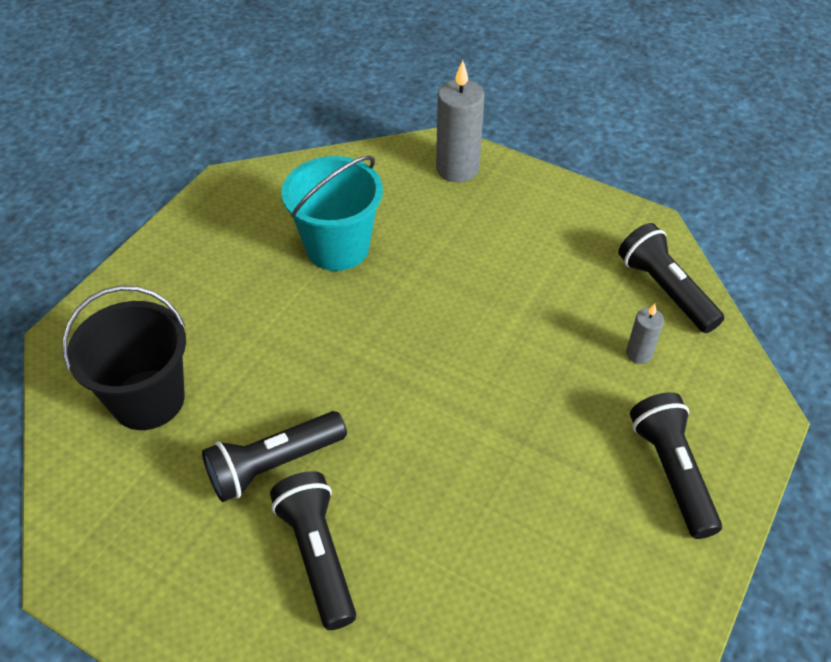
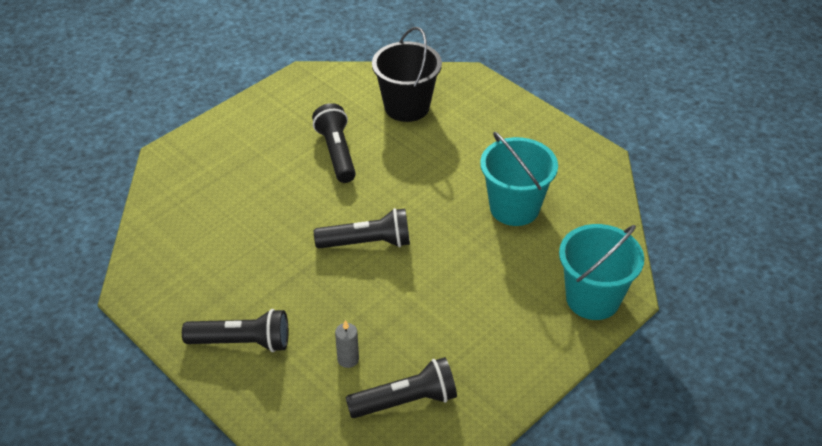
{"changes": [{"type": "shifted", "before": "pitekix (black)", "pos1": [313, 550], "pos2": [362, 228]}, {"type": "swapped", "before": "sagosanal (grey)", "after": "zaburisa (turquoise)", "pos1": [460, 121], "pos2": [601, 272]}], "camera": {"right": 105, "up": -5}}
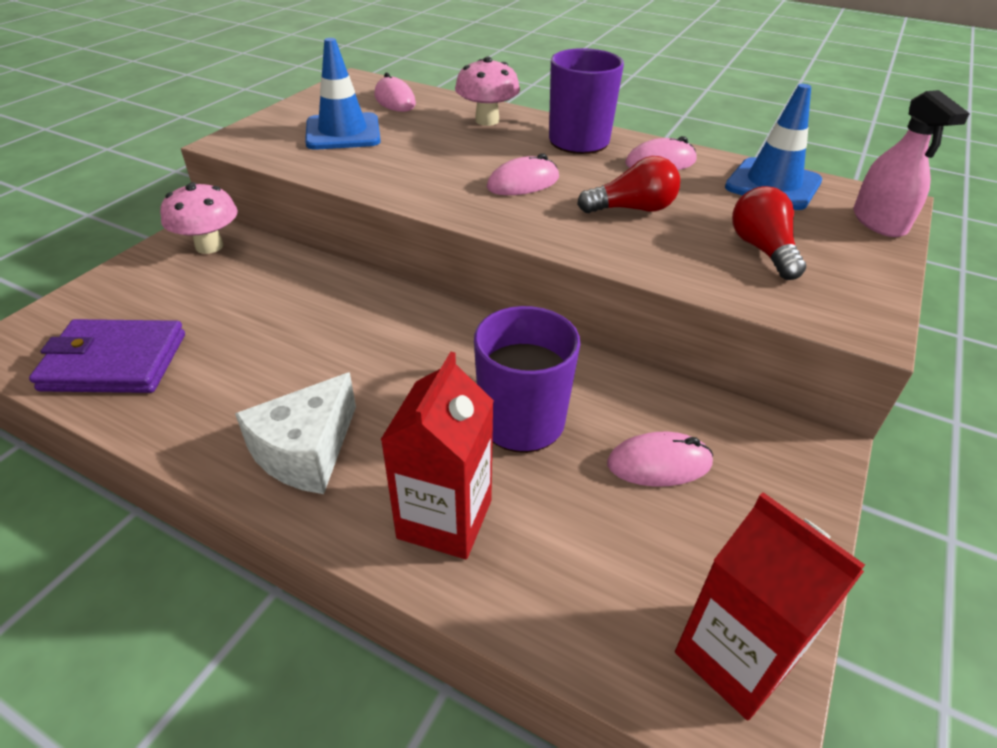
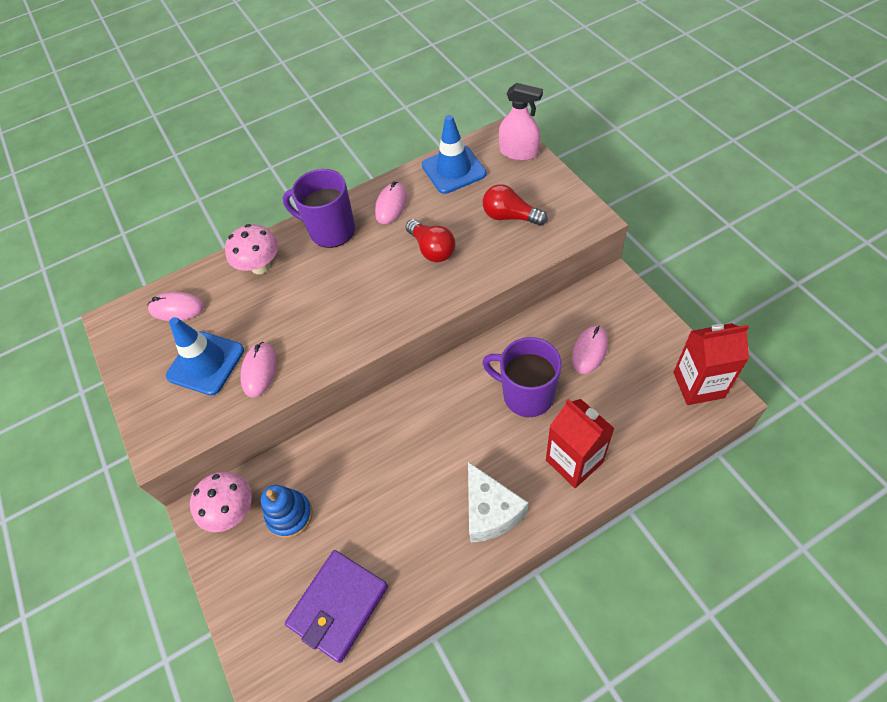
{"changes": [{"type": "shifted", "before": "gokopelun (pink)", "pos1": [523, 174], "pos2": [259, 370]}, {"type": "new", "after": "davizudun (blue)", "pos2": [287, 511]}, {"type": "rotated", "before": "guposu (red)", "pos1": [628, 184], "pos2": [430, 240], "turn": 120}], "camera": {"right": -50, "up": 15}}
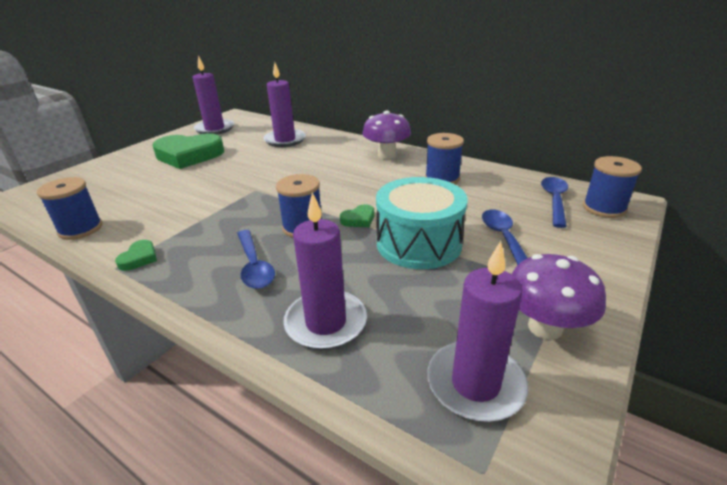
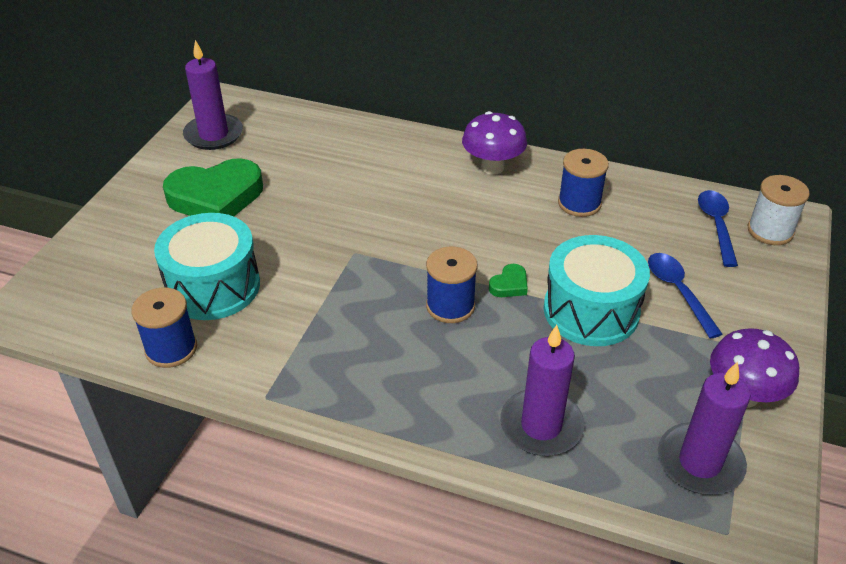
{"changes": [{"type": "new", "after": "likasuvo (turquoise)", "pos2": [207, 266]}, {"type": "repainted", "before": "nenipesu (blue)", "after": "nenipesu (white)", "pos1": [612, 187], "pos2": [779, 210]}, {"type": "gone", "before": "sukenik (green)", "pos1": [136, 255]}, {"type": "gone", "before": "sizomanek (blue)", "pos1": [256, 259]}, {"type": "gone", "before": "sagosanal (purple)", "pos1": [284, 104]}], "camera": {"right": -15, "up": 10}}
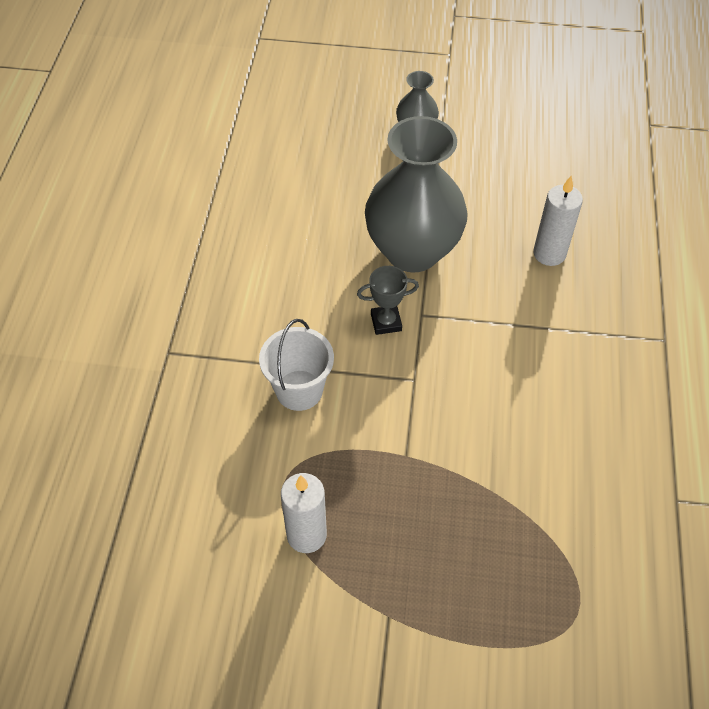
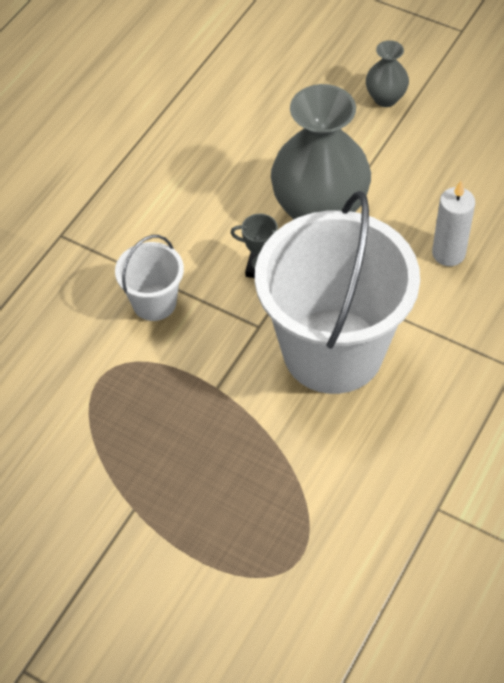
{"changes": [{"type": "new", "after": "zaburisa (white)", "pos2": [337, 292]}, {"type": "gone", "before": "sagosanal (white)", "pos1": [304, 513]}], "camera": {"right": 25, "up": 0}}
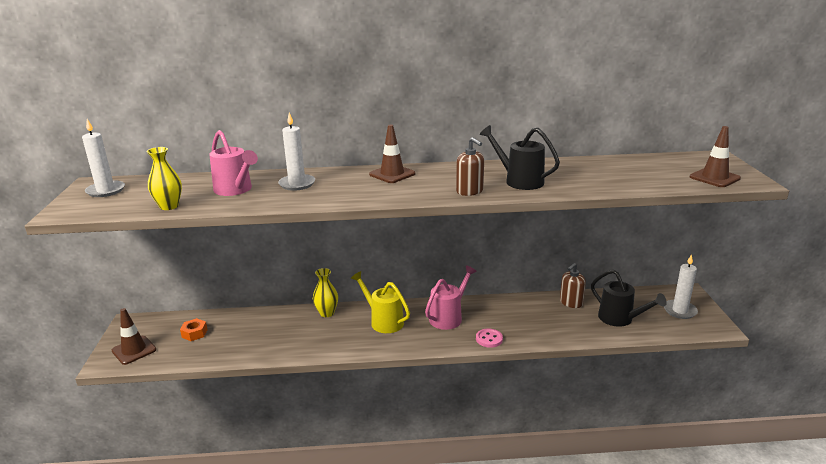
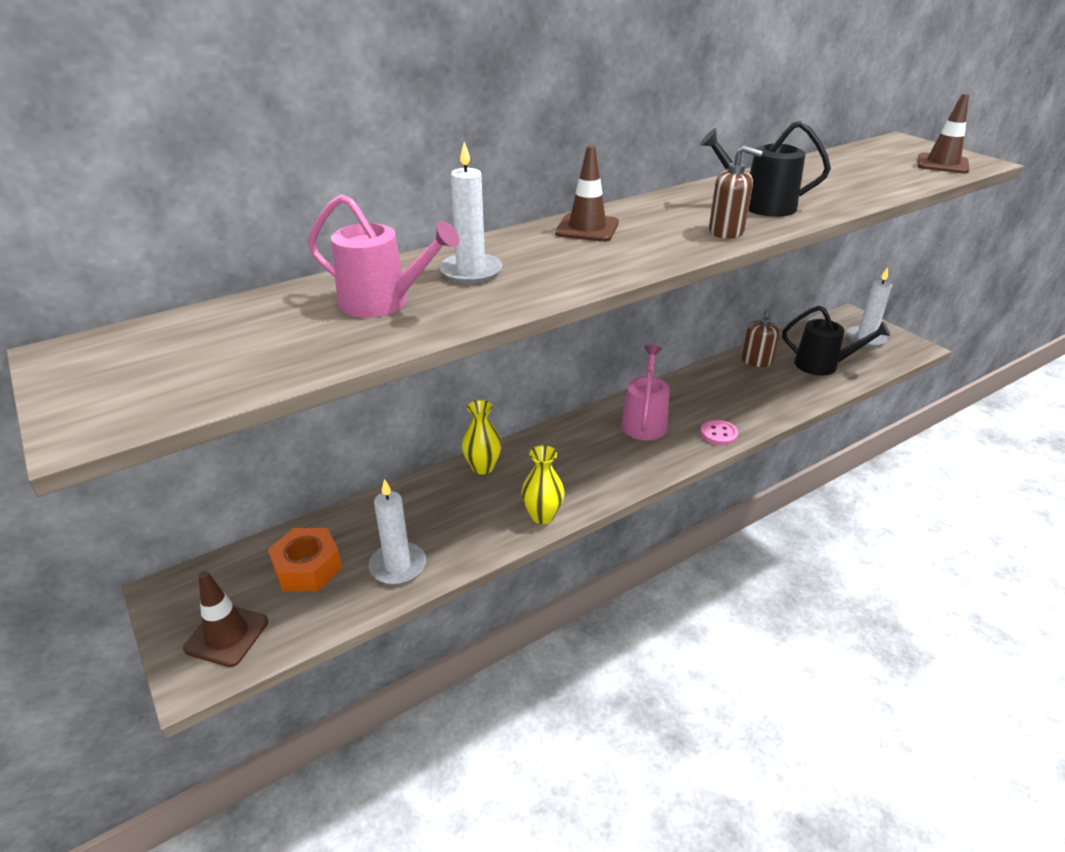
{"changes": [{"type": "scaled", "before": "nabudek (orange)", "pos1": [194, 329], "pos2": [305, 559], "scale": 1.57}, {"type": "shifted", "before": "sagosanal (white)", "pos1": [103, 158], "pos2": [397, 532]}, {"type": "shifted", "before": "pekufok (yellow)", "pos1": [164, 178], "pos2": [543, 484]}, {"type": "gone", "before": "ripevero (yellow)", "pos1": [380, 302]}], "camera": {"right": -30, "up": 10}}
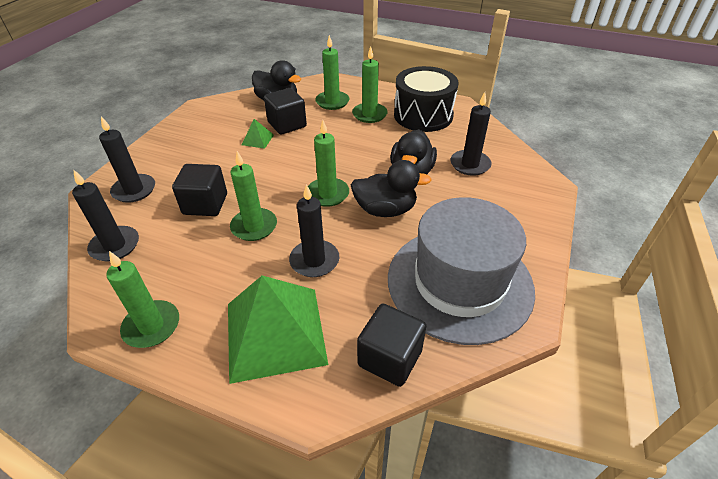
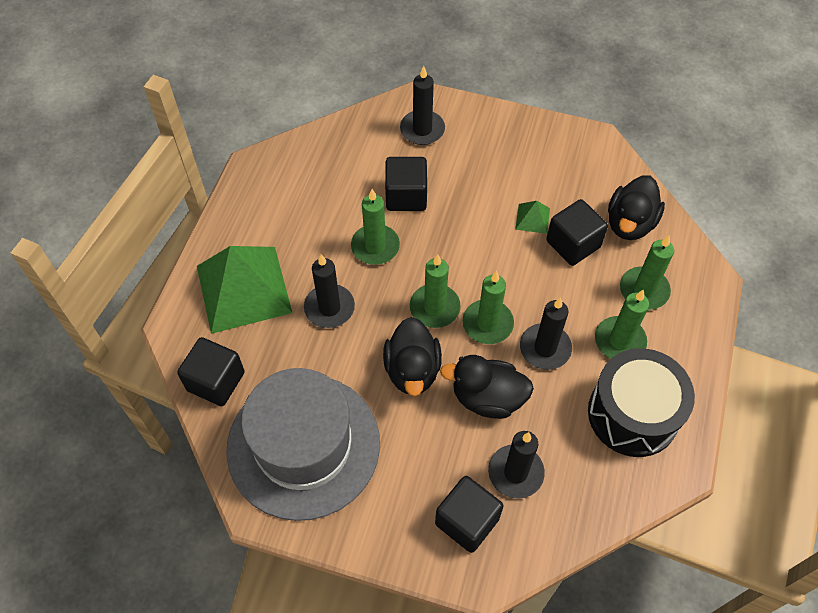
{"changes": [{"type": "new", "after": "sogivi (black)", "pos2": [469, 514]}, {"type": "shifted", "before": "sagosanal (green)", "pos1": [142, 299], "pos2": [488, 307]}, {"type": "shifted", "before": "sagosanal (black)", "pos1": [105, 215], "pos2": [546, 333]}], "camera": {"right": 85, "up": 15}}
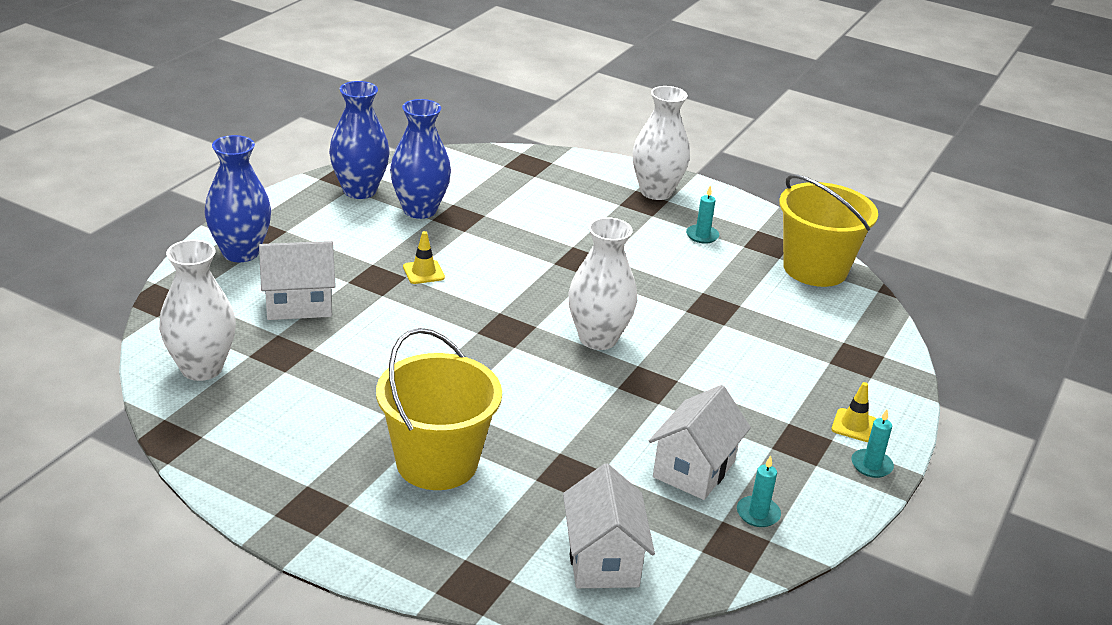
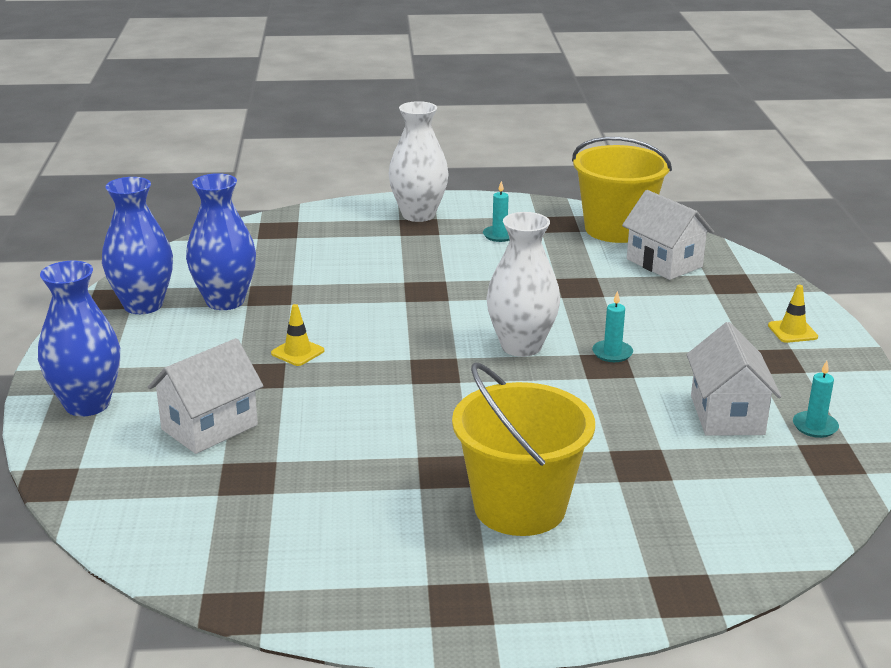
{"changes": [{"type": "shifted", "before": "sagosanal (turquoise)", "pos1": [872, 443], "pos2": [612, 326]}, {"type": "shifted", "before": "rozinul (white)", "pos1": [609, 525], "pos2": [668, 235]}, {"type": "gone", "before": "pekufok (white)", "pos1": [197, 310]}], "camera": {"right": -30, "up": -5}}
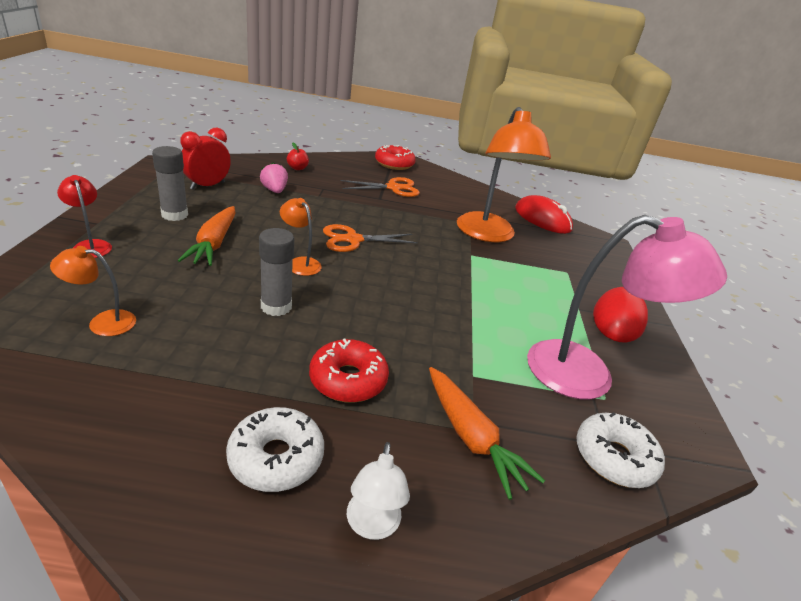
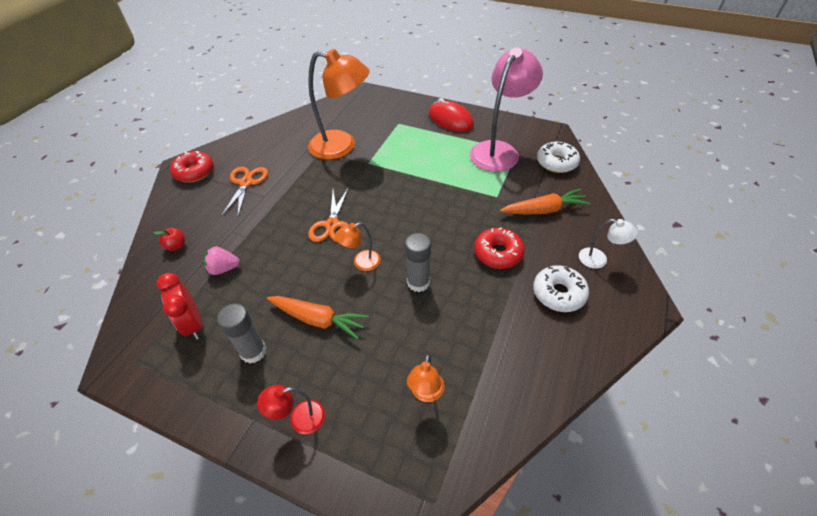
{"changes": [{"type": "gone", "before": "gokopelun (red)", "pos1": [544, 214]}], "camera": {"right": -65, "up": 15}}
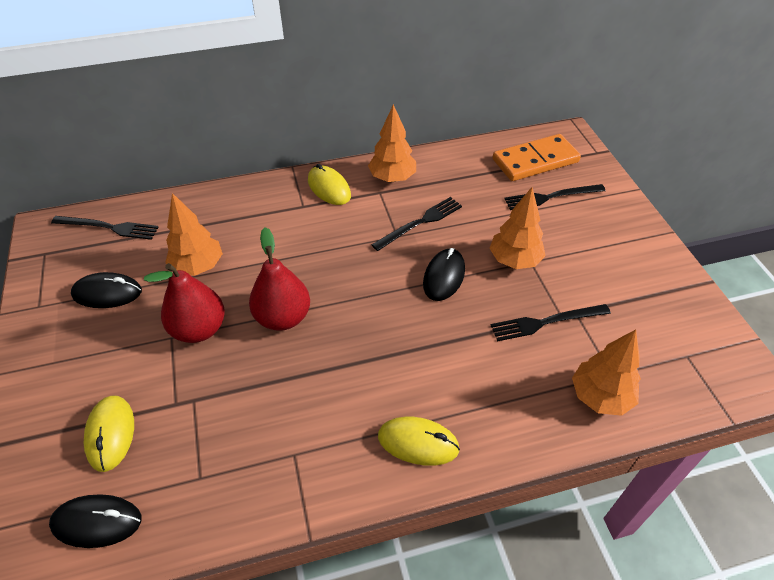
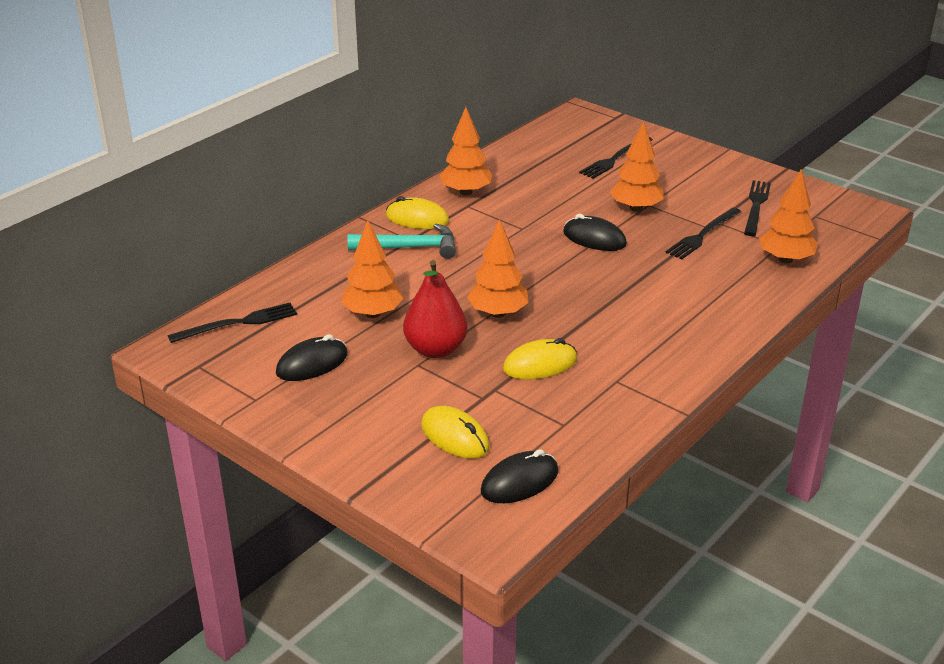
{"changes": [{"type": "new", "after": "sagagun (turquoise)", "pos2": [402, 241]}, {"type": "swapped", "before": "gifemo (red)", "after": "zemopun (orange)", "pos1": [279, 279], "pos2": [498, 268]}, {"type": "shifted", "before": "gokopelun (yellow)", "pos1": [419, 441], "pos2": [540, 358]}, {"type": "rotated", "before": "gokopelun (black)", "pos1": [444, 274], "pos2": [595, 232], "turn": -45}, {"type": "shifted", "before": "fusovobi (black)", "pos1": [416, 224], "pos2": [757, 208]}, {"type": "gone", "before": "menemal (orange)", "pos1": [537, 157]}], "camera": {"right": -35, "up": -15}}
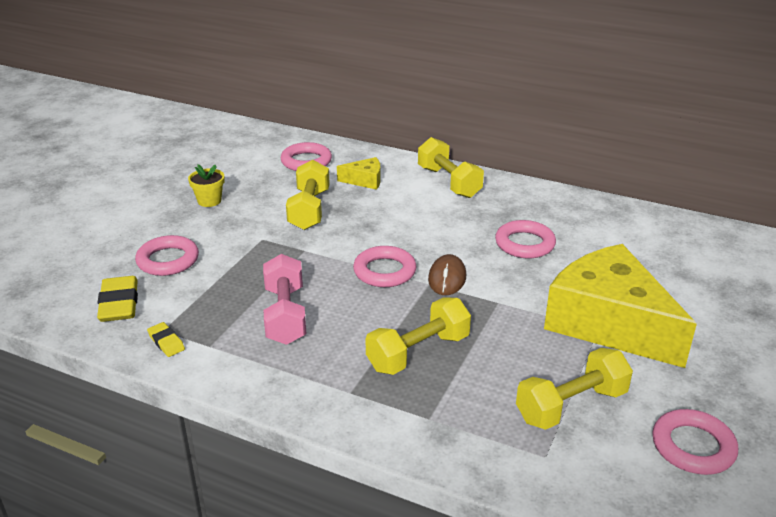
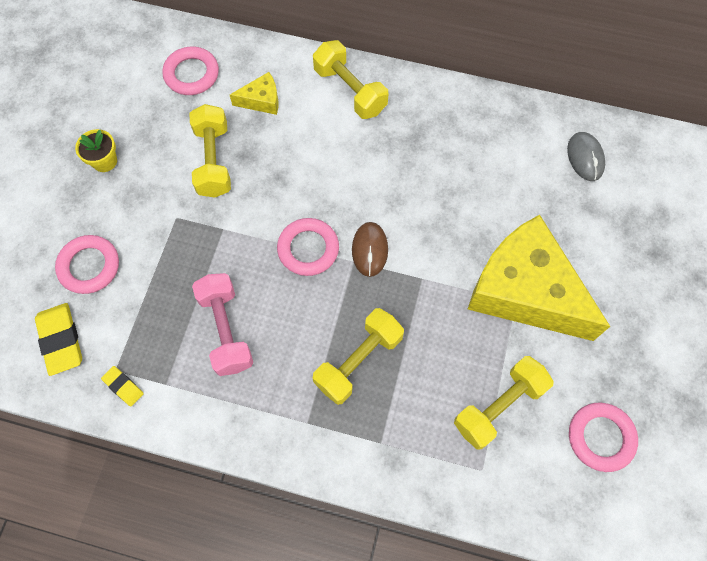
{"changes": [{"type": "new", "after": "gokopelun (grey)", "pos2": [586, 156]}, {"type": "gone", "before": "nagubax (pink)", "pos1": [525, 239]}], "camera": {"right": -10, "up": 35}}
